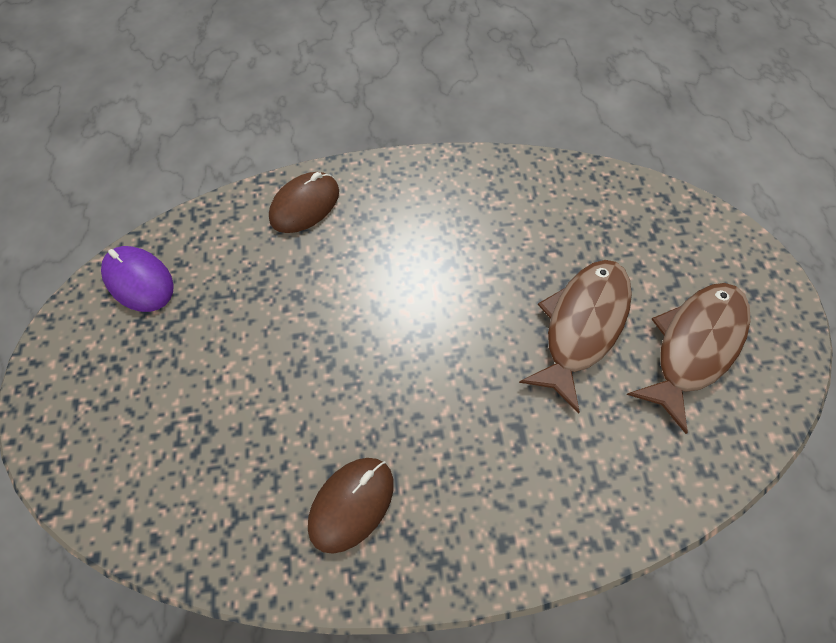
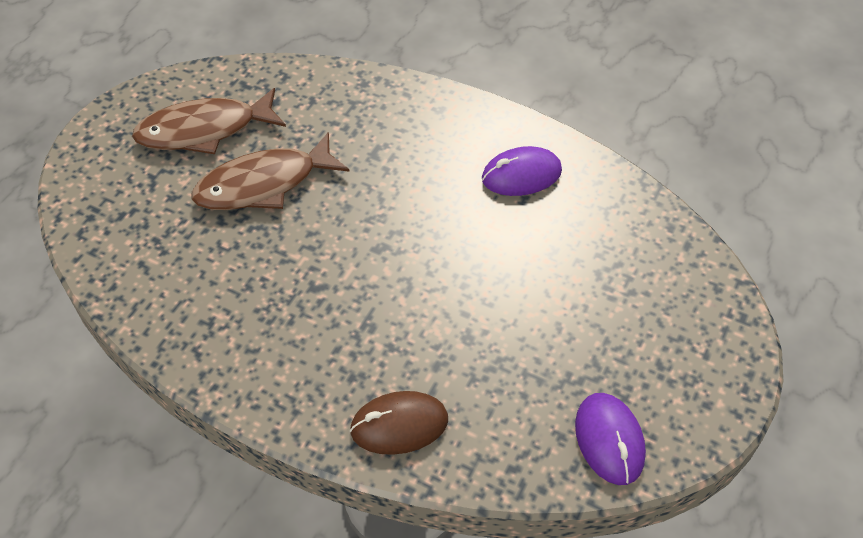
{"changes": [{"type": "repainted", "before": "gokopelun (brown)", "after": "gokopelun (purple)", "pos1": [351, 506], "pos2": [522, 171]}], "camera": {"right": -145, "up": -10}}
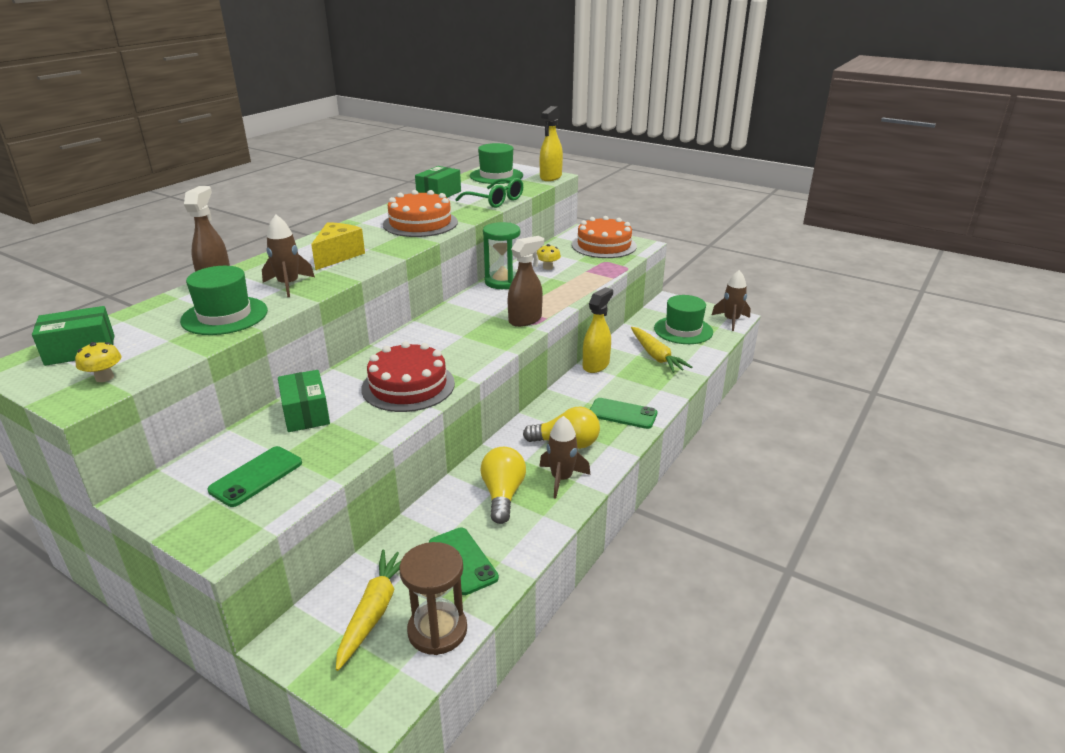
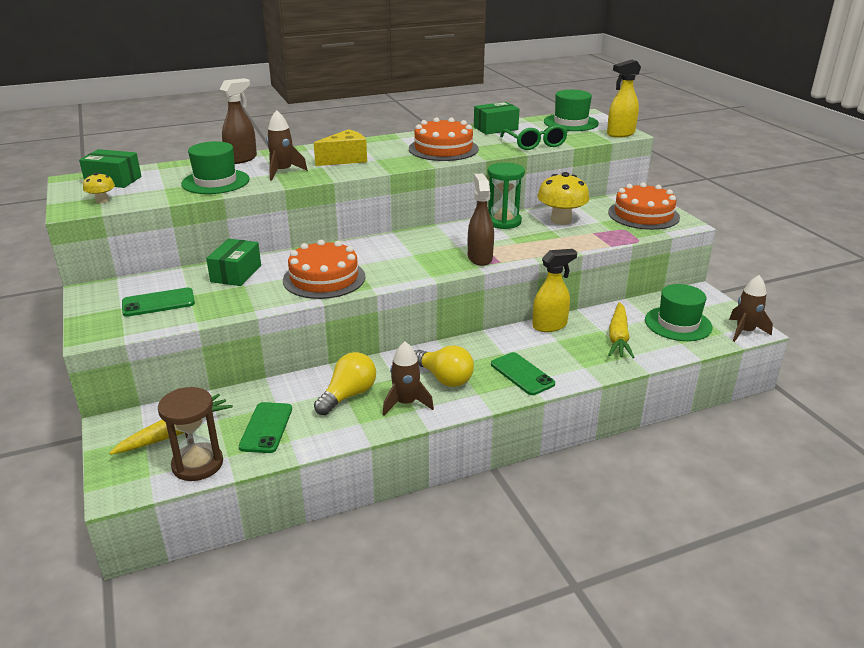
{"changes": [{"type": "repainted", "before": "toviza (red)", "after": "toviza (orange)", "pos1": [408, 376], "pos2": [324, 269]}, {"type": "rotated", "before": "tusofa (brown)", "pos1": [526, 281], "pos2": [481, 220], "turn": -90}, {"type": "scaled", "before": "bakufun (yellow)", "pos1": [549, 257], "pos2": [563, 198], "scale": 1.98}], "camera": {"right": 35, "up": 0}}
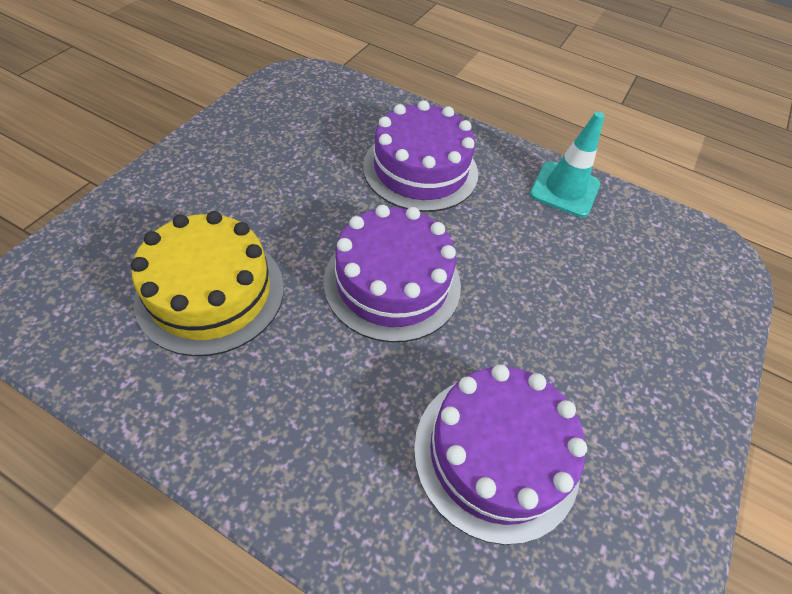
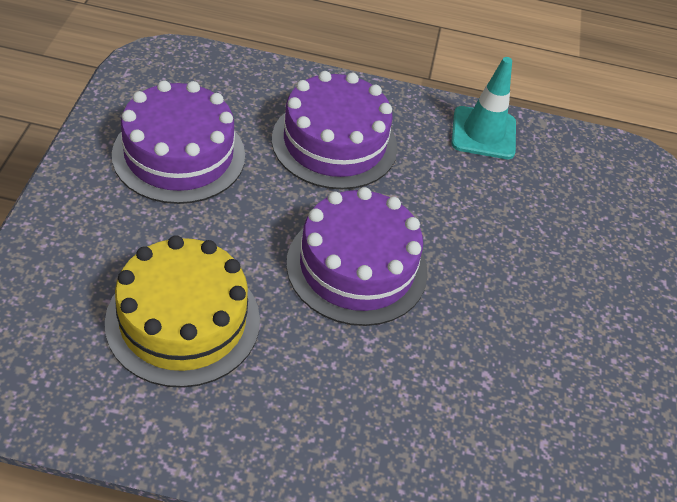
{"changes": [{"type": "shifted", "before": "toviza (purple)", "pos1": [500, 454], "pos2": [178, 142]}], "camera": {"right": -20, "up": -5}}
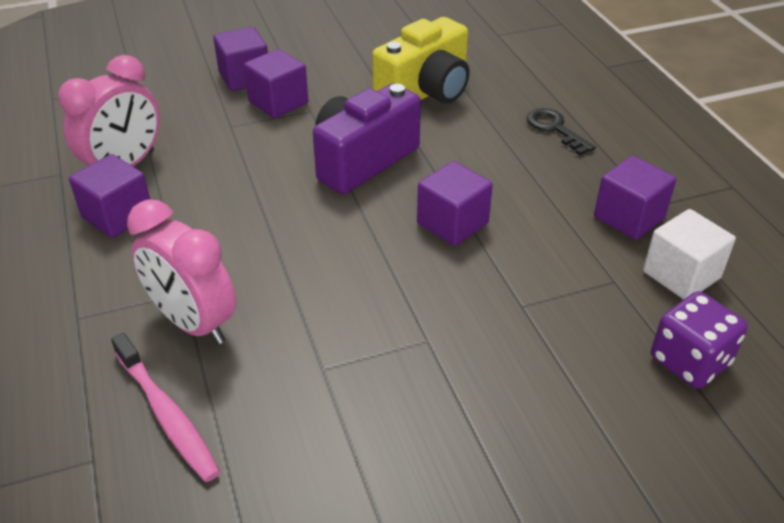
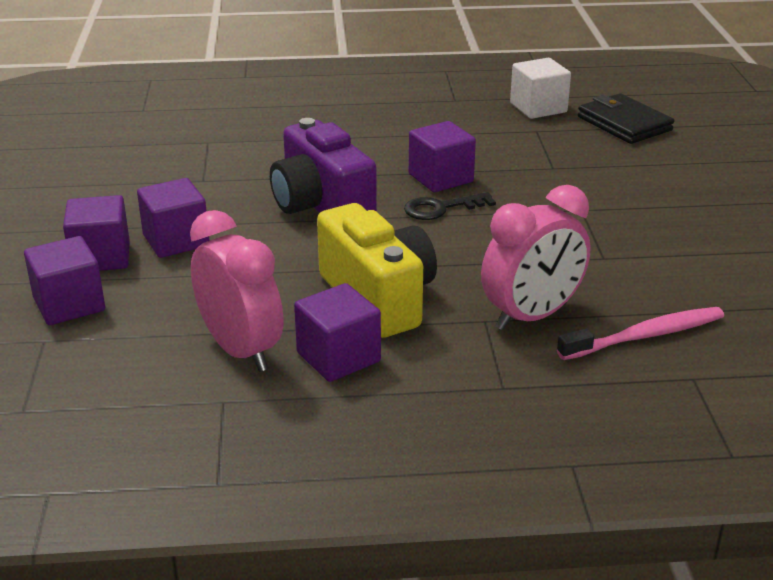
{"changes": [{"type": "shifted", "before": "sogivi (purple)", "pos1": [635, 198], "pos2": [64, 280]}, {"type": "shifted", "before": "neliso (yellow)", "pos1": [421, 60], "pos2": [377, 270]}, {"type": "shifted", "before": "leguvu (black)", "pos1": [561, 131], "pos2": [450, 206]}, {"type": "swapped", "before": "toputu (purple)", "after": "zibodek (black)", "pos1": [699, 340], "pos2": [626, 118]}], "camera": {"right": -75, "up": -10}}
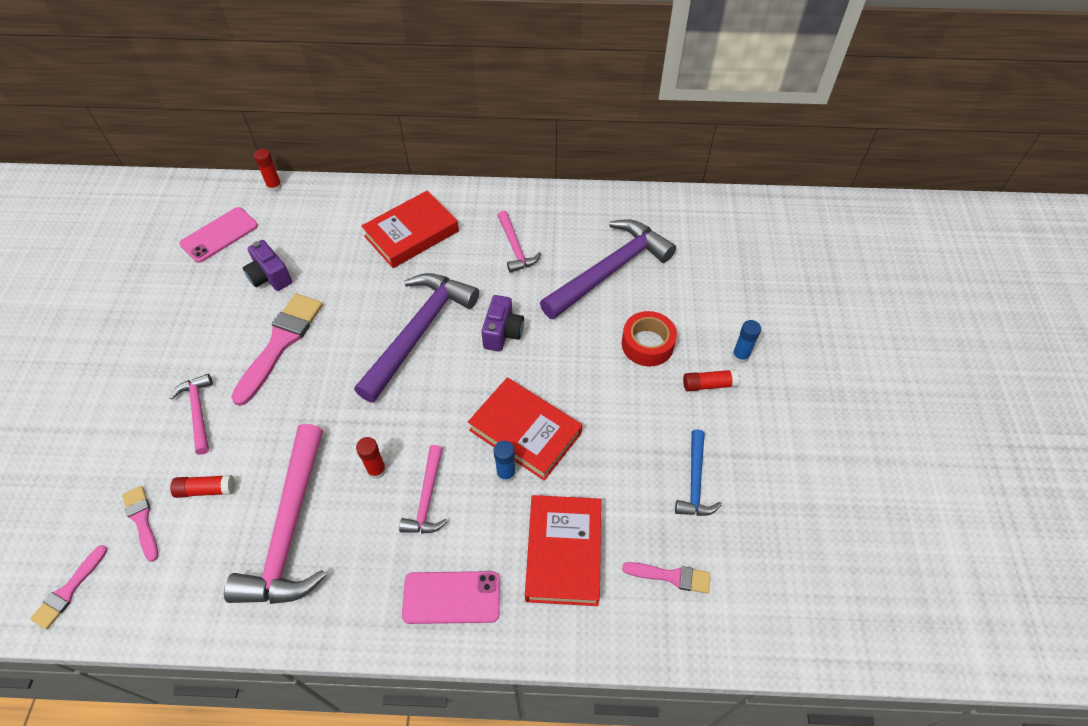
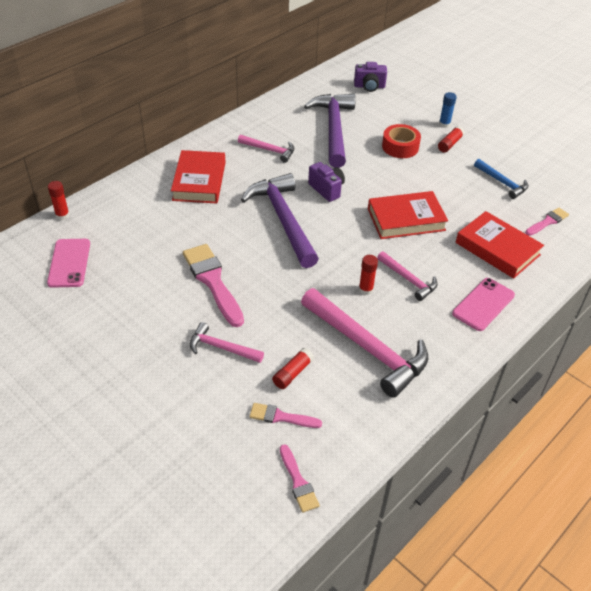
{"changes": [{"type": "shifted", "before": "neliso (purple)", "pos1": [267, 265], "pos2": [370, 77]}, {"type": "gone", "before": "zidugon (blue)", "pos1": [504, 462]}], "camera": {"right": -50, "up": -10}}
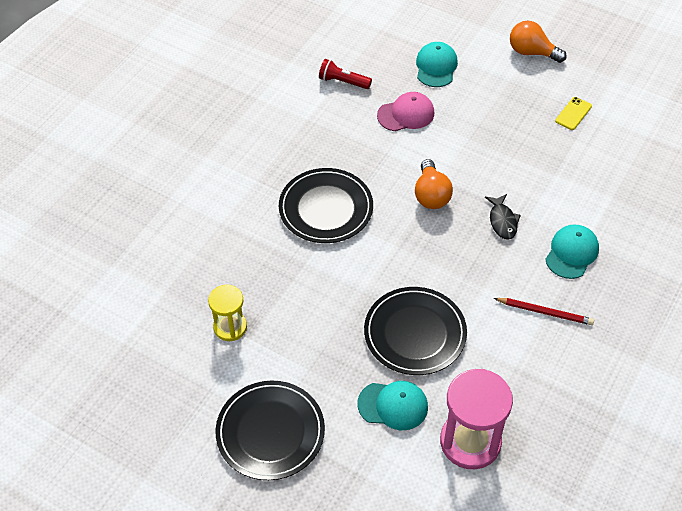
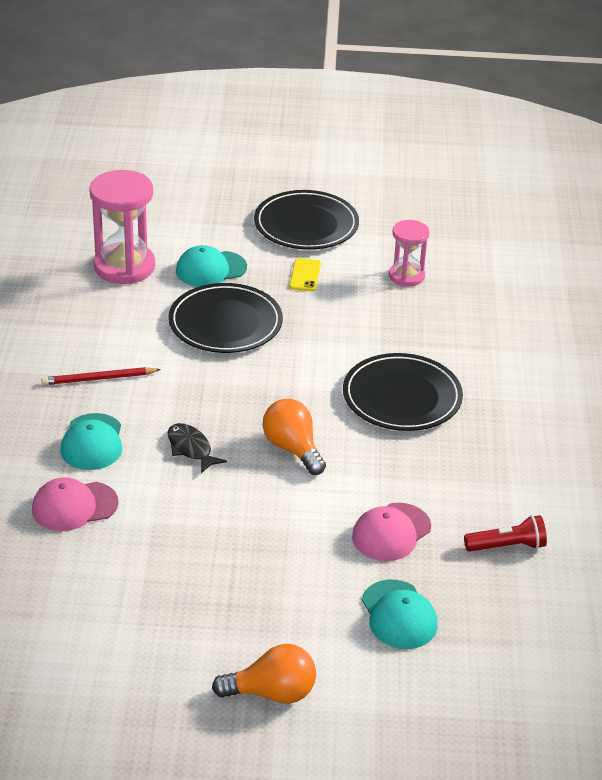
{"changes": [{"type": "new", "after": "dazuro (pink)", "pos2": [75, 504]}, {"type": "shifted", "before": "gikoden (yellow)", "pos1": [573, 113], "pos2": [305, 274]}, {"type": "repainted", "before": "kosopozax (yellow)", "after": "kosopozax (pink)", "pos1": [227, 313], "pos2": [409, 253]}], "camera": {"right": 150, "up": -15}}
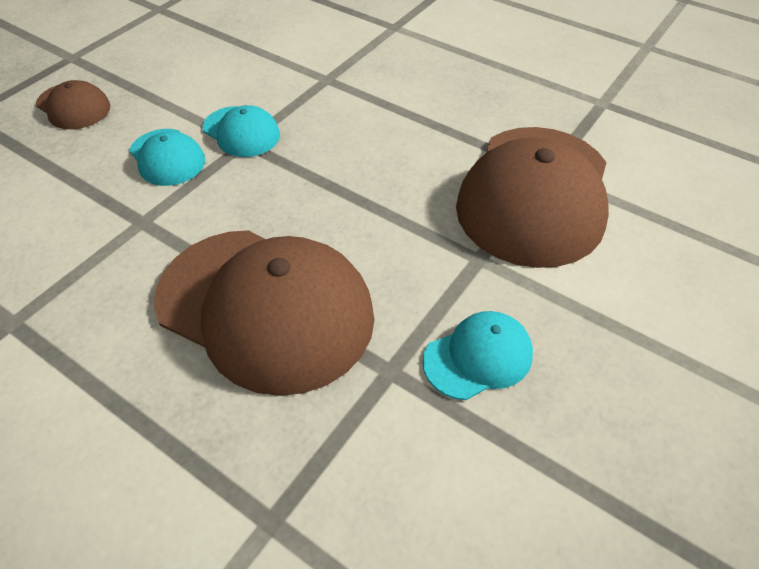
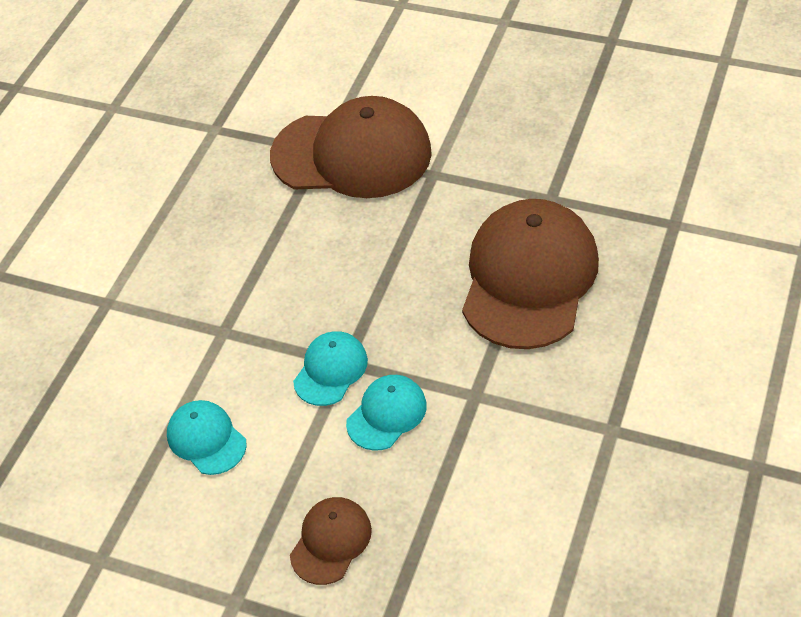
{"changes": [{"type": "shifted", "before": "dazuro (turquoise)", "pos1": [477, 355], "pos2": [207, 437]}], "camera": {"right": -100, "up": 0}}
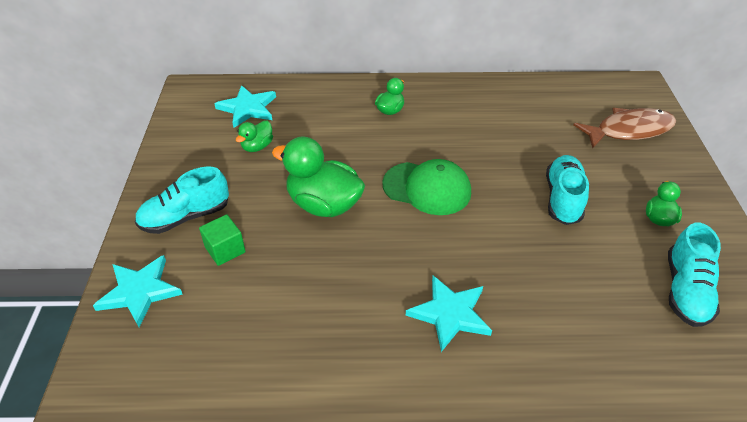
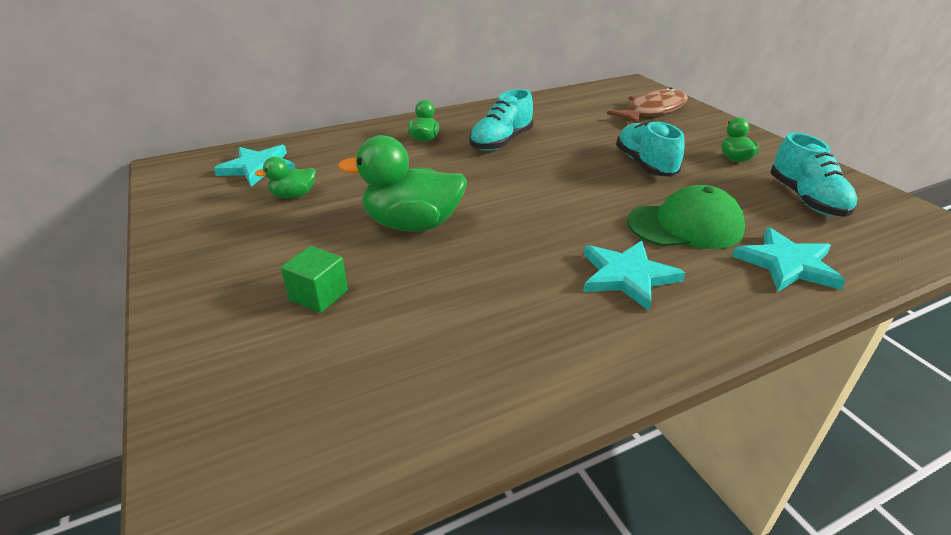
{"changes": [{"type": "rotated", "before": "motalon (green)", "pos1": [254, 136], "pos2": [285, 178], "turn": 60}, {"type": "shifted", "before": "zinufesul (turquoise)", "pos1": [182, 200], "pos2": [501, 120]}, {"type": "shifted", "before": "dazuro (green)", "pos1": [426, 187], "pos2": [686, 217]}, {"type": "shifted", "before": "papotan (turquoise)", "pos1": [138, 291], "pos2": [789, 259]}], "camera": {"right": -25, "up": -10}}
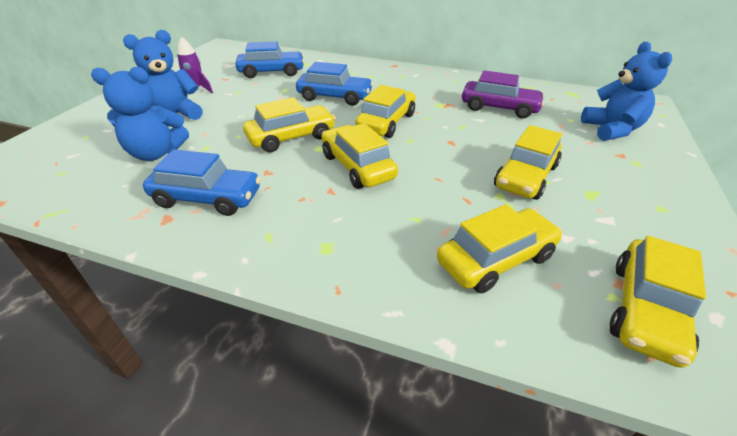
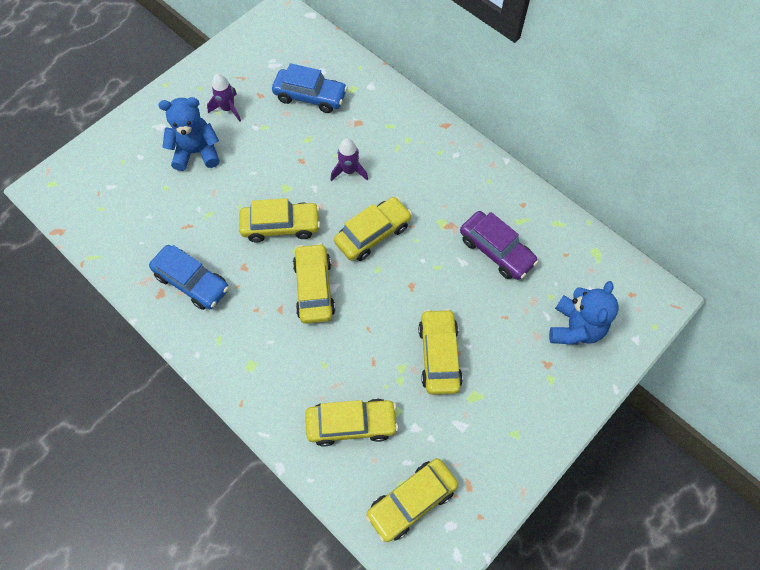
{"changes": [{"type": "swapped", "before": "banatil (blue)", "after": "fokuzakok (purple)", "pos1": [334, 84], "pos2": [349, 159]}, {"type": "rotated", "before": "banatil (yellow)", "pos1": [528, 162], "pos2": [440, 352], "turn": 120}, {"type": "gone", "before": "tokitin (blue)", "pos1": [140, 114]}], "camera": {"right": 25, "up": 25}}
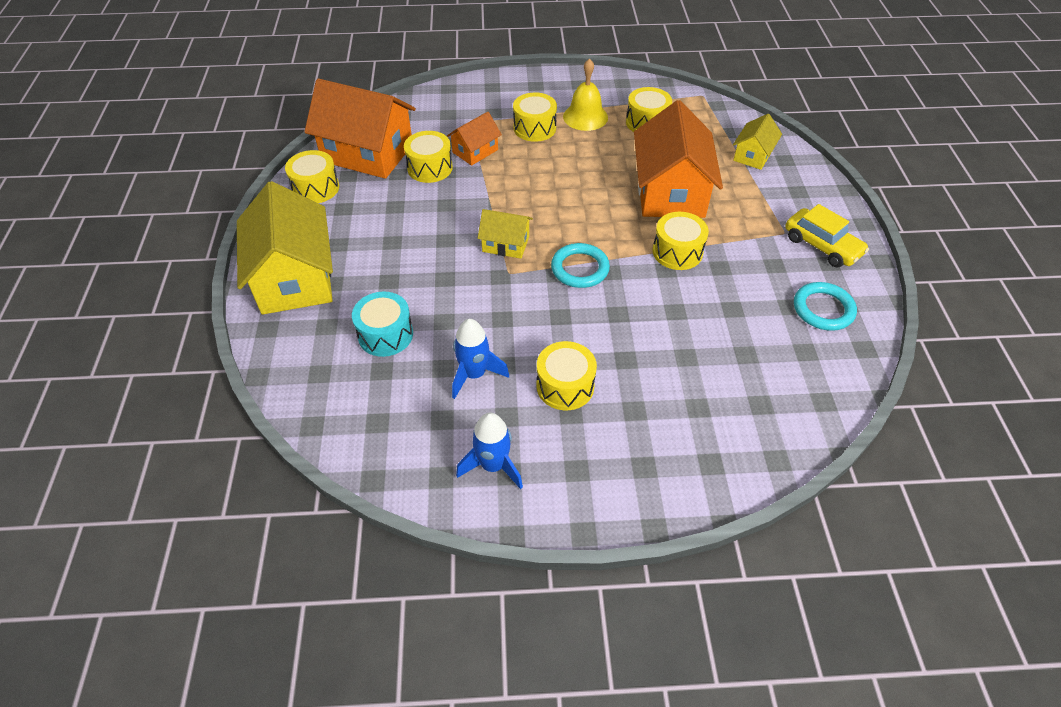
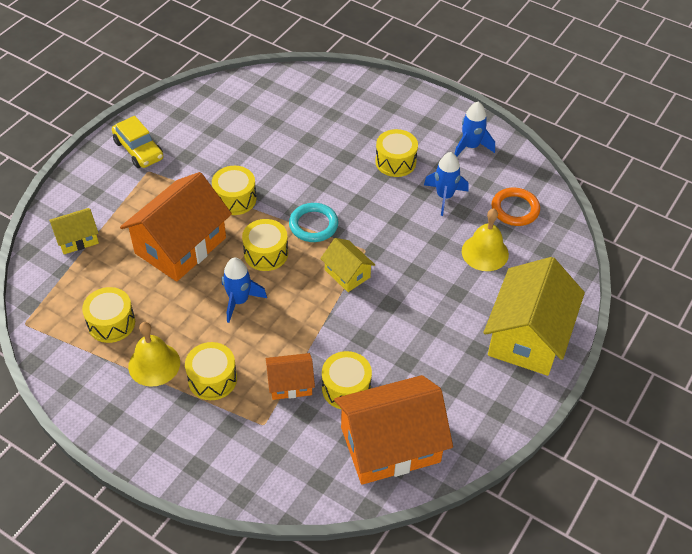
{"changes": [{"type": "rotated", "before": "banatil (yellow)", "pos1": [827, 235], "pos2": [137, 142], "turn": 150}, {"type": "new", "after": "fokuzakok (blue)", "pos2": [244, 290]}, {"type": "shifted", "before": "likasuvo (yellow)", "pos1": [312, 176], "pos2": [265, 245]}, {"type": "rotated", "before": "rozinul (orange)", "pos1": [360, 129], "pos2": [393, 430], "turn": -75}, {"type": "swapped", "before": "likasuvo (turquoise)", "after": "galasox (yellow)", "pos1": [382, 324], "pos2": [485, 239]}, {"type": "new", "after": "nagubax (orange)", "pos2": [515, 207]}, {"type": "gone", "before": "nagubax (turquoise)", "pos1": [825, 306]}], "camera": {"right": -145, "up": 0}}
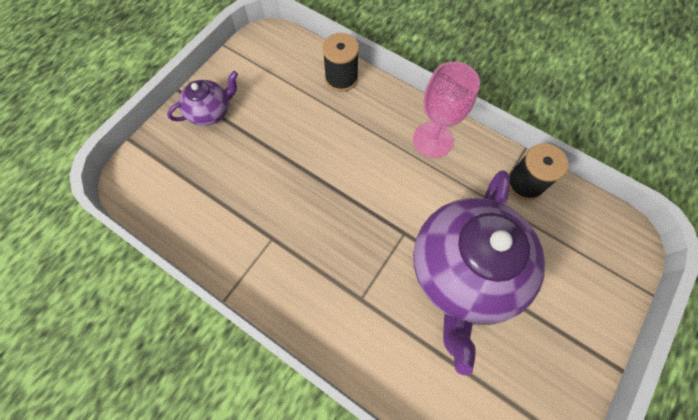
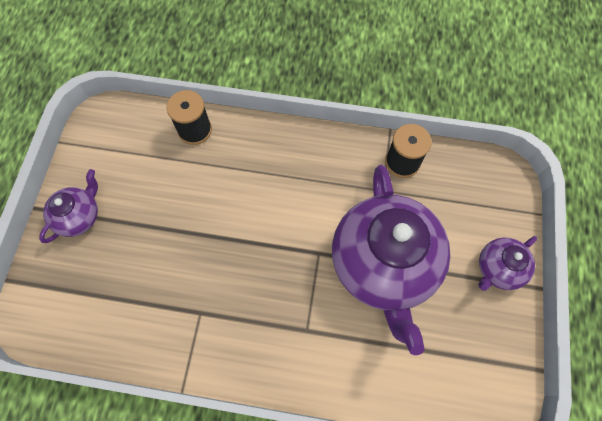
{"changes": [{"type": "new", "after": "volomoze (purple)", "pos2": [507, 263]}, {"type": "gone", "before": "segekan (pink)", "pos1": [446, 110]}], "camera": {"right": -25, "up": 0}}
